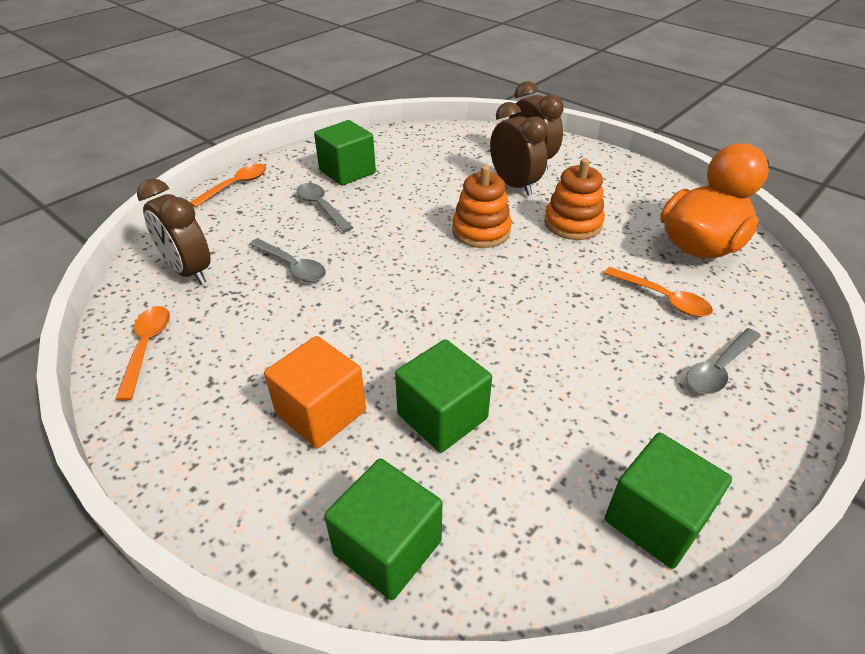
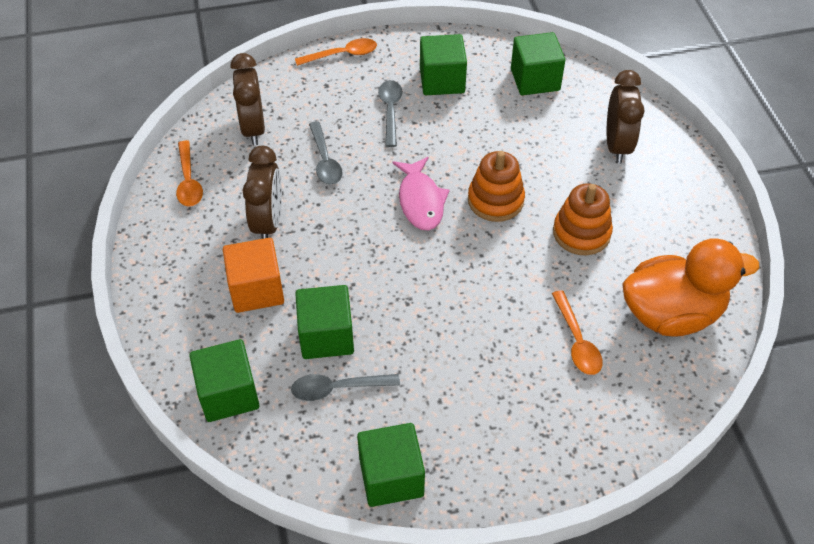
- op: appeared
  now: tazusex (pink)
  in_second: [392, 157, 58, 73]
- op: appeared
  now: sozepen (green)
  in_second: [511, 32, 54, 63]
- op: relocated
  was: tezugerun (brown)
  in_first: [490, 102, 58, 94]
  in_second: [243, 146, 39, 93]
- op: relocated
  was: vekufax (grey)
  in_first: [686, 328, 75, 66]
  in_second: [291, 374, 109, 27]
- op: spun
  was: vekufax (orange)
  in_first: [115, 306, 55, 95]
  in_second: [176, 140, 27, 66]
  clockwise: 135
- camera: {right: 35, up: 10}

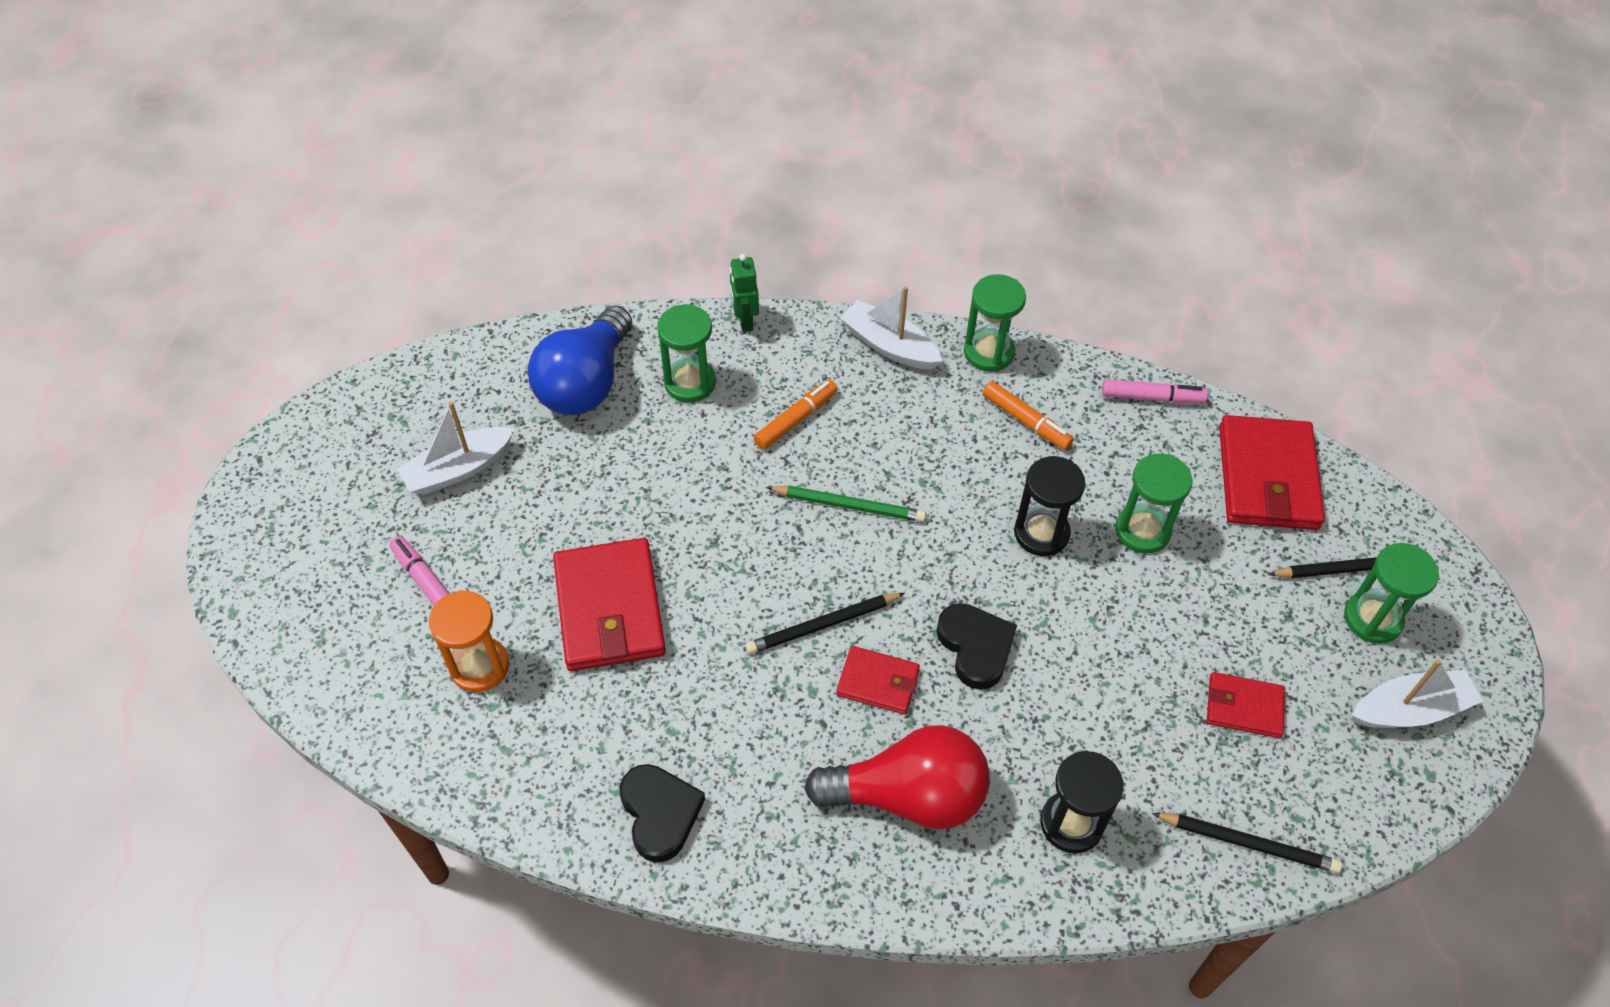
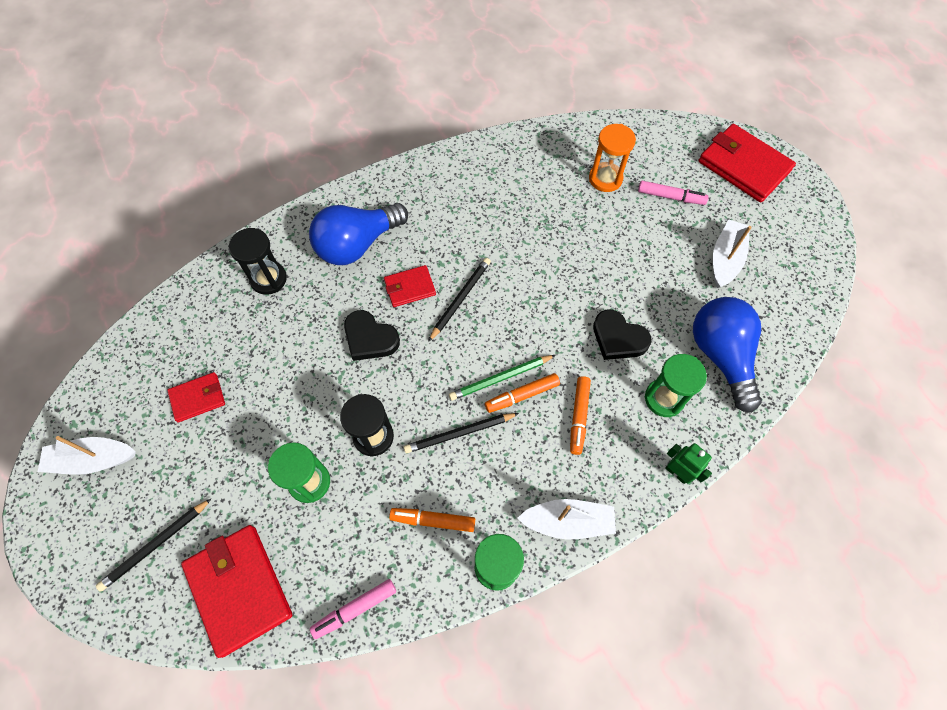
- op: missing
  was: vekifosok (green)
  in_first: [1344, 543, 95, 101]
- op: appeared
  now: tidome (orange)
  in_second: [485, 373, 75, 40]
- op: relocated
  was: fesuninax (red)
  in_first: [553, 538, 113, 133]
  in_second: [699, 124, 97, 78]
- op: relocated
  was: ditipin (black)
  in_first: [620, 764, 85, 98]
  in_second: [593, 310, 59, 50]
- op: relocated
  was: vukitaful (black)
  in_first: [1152, 813, 190, 60]
  in_second: [404, 413, 115, 40]
- op: colour
  was: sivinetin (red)
  now: sivinetin (blue)
  in_first: [804, 725, 186, 105]
  in_second: [309, 203, 99, 62]
- op: spun
  was: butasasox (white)
  in_first: [1352, 660, 131, 68]
  in_second: [38, 436, 98, 39]
  clockwise: 45
- camera: {right: 145, up: 10}

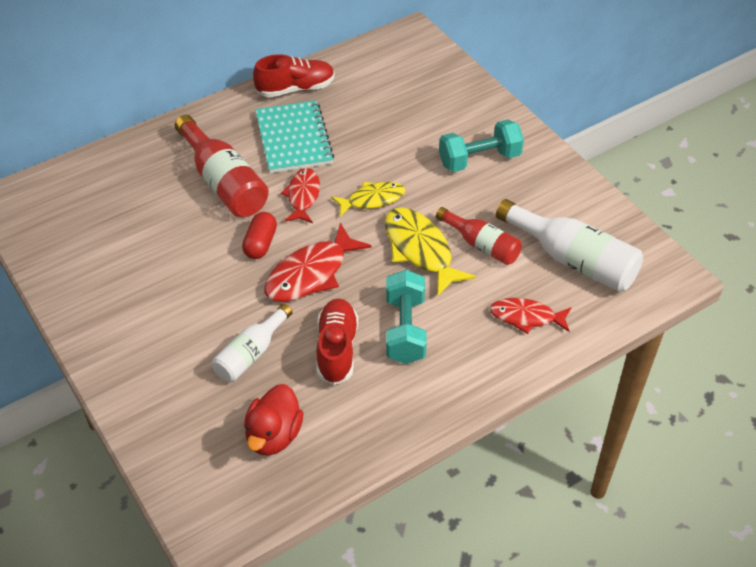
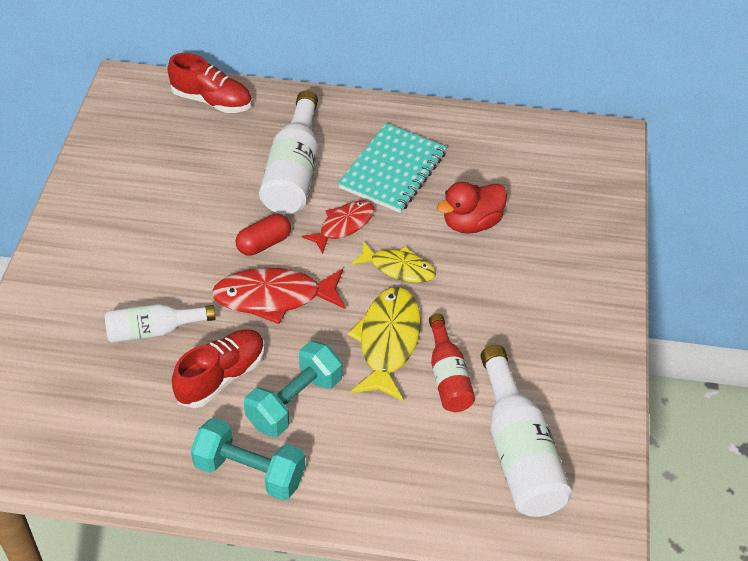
- op: missing
  was: tazusex (red)
  in_first: [490, 298, 81, 36]
- op: relocated
  was: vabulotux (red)
  in_first: [244, 384, 60, 72]
  in_second: [437, 182, 70, 52]
- op: relocated
  was: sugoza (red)
  in_first: [253, 54, 82, 43]
  in_second: [168, 53, 84, 60]
- op: relocated
  was: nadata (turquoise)
  in_first: [439, 119, 85, 53]
  in_second: [191, 418, 114, 83]
- op: colour
  was: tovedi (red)
  now: tovedi (white)
  in_first: [175, 115, 94, 102]
  in_second: [259, 90, 59, 124]
- camera: {right: 40, up: 0}

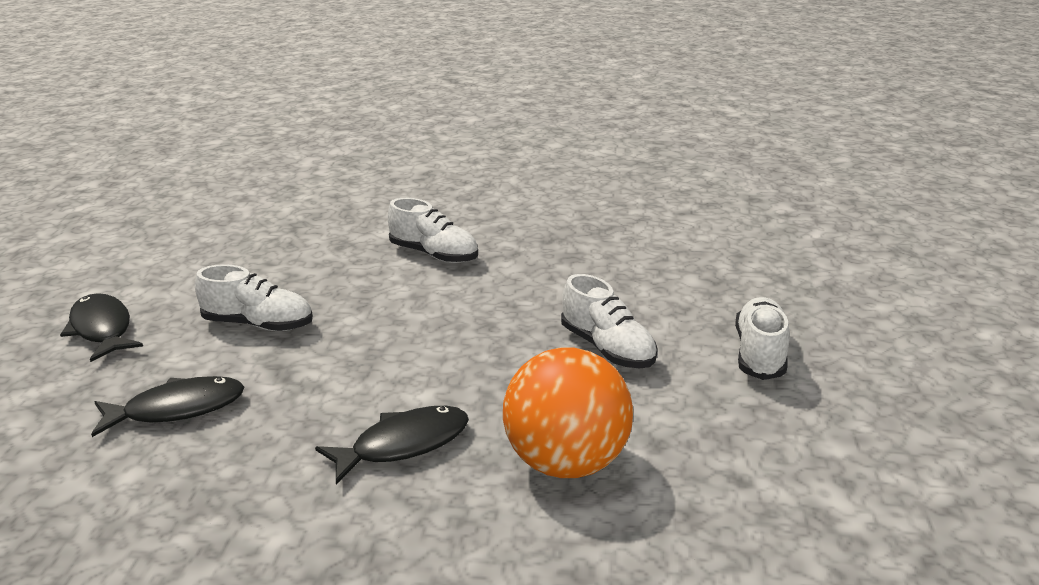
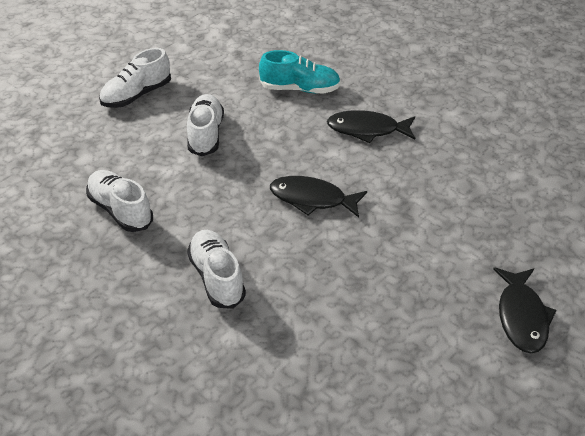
- op: relocated
  was: tazusex (black)
  in_first: [91, 376, 153, 61]
  in_second: [270, 176, 97, 42]
- op: relocated
  was: sugoza (white)
  in_first: [195, 264, 118, 67]
  in_second: [86, 170, 67, 62]
- op: exchanged
  was: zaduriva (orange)
  now: sugoza (turquoise)
  in_first: [503, 347, 130, 131]
  in_second: [259, 50, 82, 44]
- camera: {right: -145, up: 15}

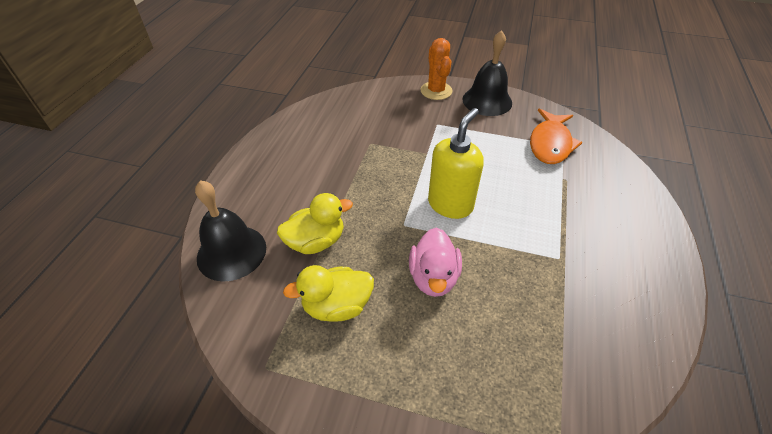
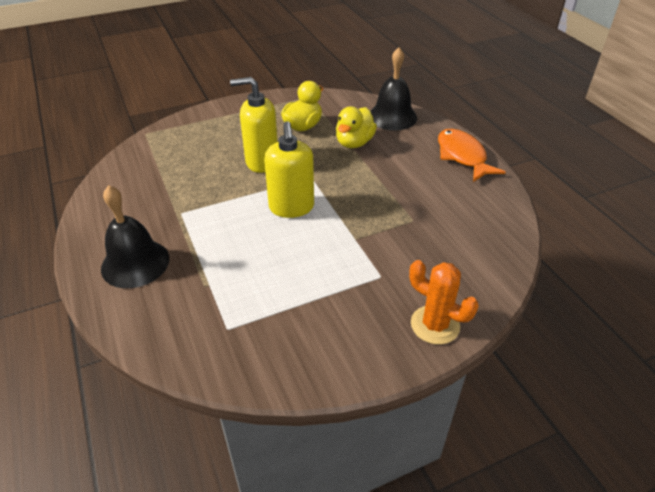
- op: relocated
  was: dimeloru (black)
  in_first: [462, 30, 50, 86]
  in_second: [101, 185, 68, 103]
- op: relocated
  was: tazusex (orange)
  in_first: [530, 109, 52, 55]
  in_second: [438, 129, 68, 53]
- op: exchanged
  was: vabulotux (pink)
  now: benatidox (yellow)
  in_first: [409, 227, 53, 70]
  in_second: [230, 77, 48, 96]
- camera: {right: 140, up: -5}

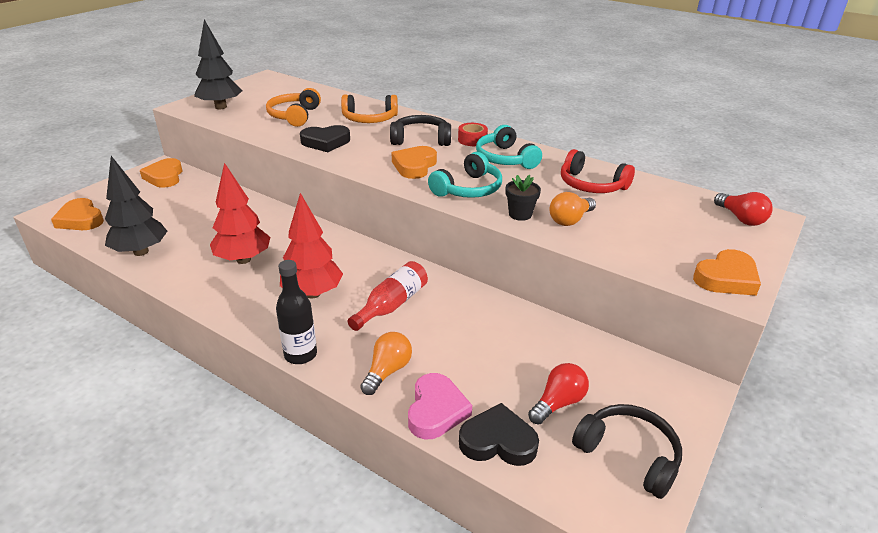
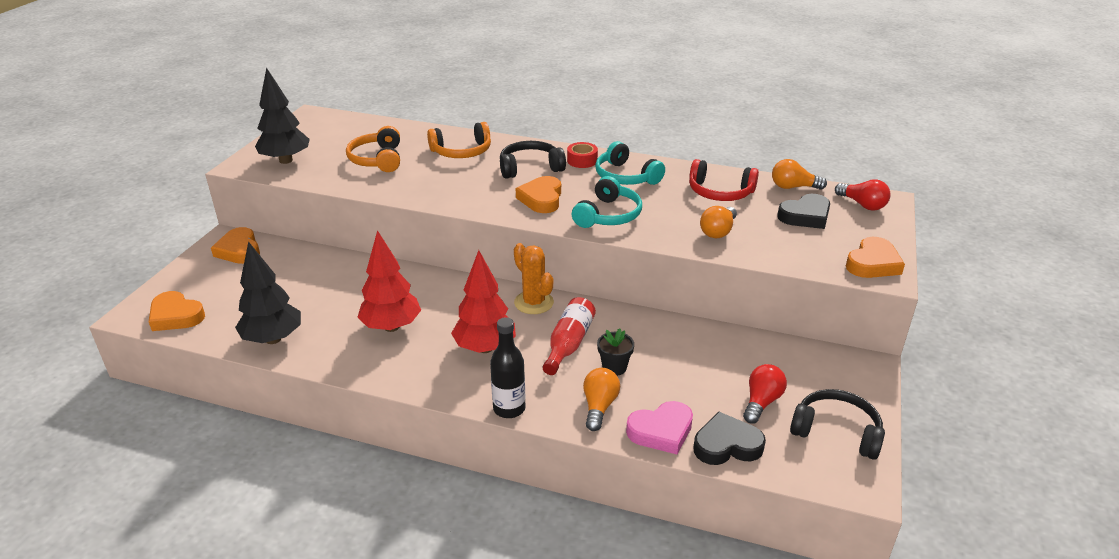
- op: appeared
  now: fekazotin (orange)
  in_second: [514, 243, 40, 71]
- op: appeared
  now: sivinetin (orange)
  in_second: [772, 159, 55, 31]
- op: relocated
  was: ditipin (black)
  in_first: [300, 125, 50, 27]
  in_second: [777, 194, 53, 35]
- op: relocated
  was: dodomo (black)
  in_first: [506, 175, 35, 46]
  in_second: [597, 328, 37, 48]
- op: spun
  was: ditipin (pink)
  in_first: [408, 373, 64, 66]
  in_second: [626, 401, 67, 53]
  clockwise: 75
- camera: {right: -15, up: 0}

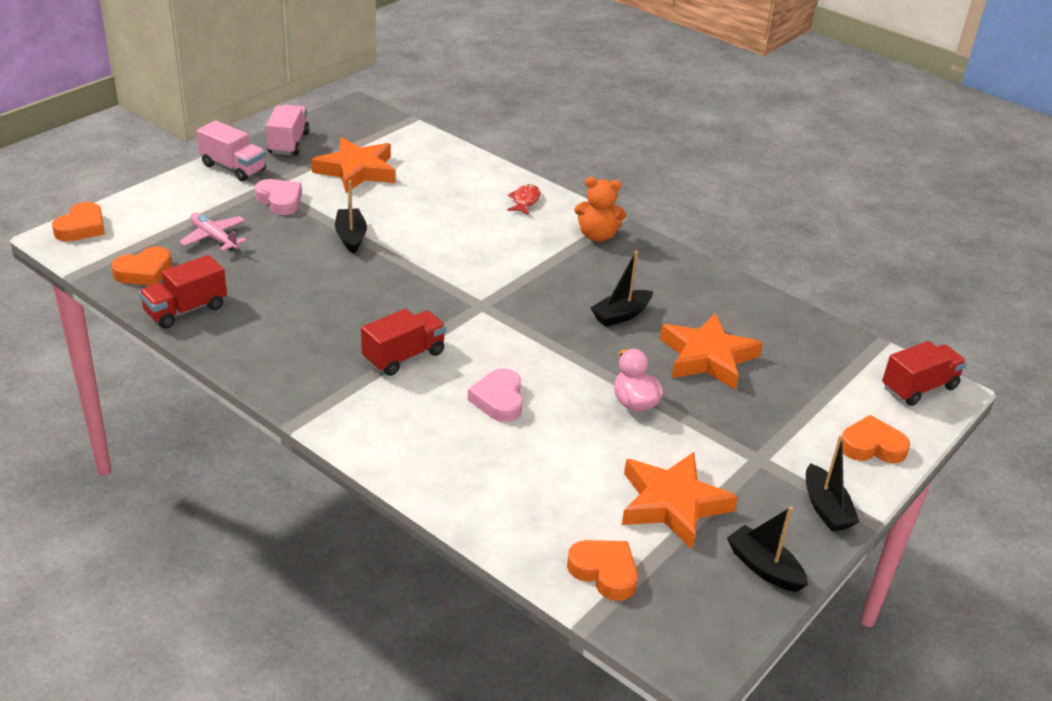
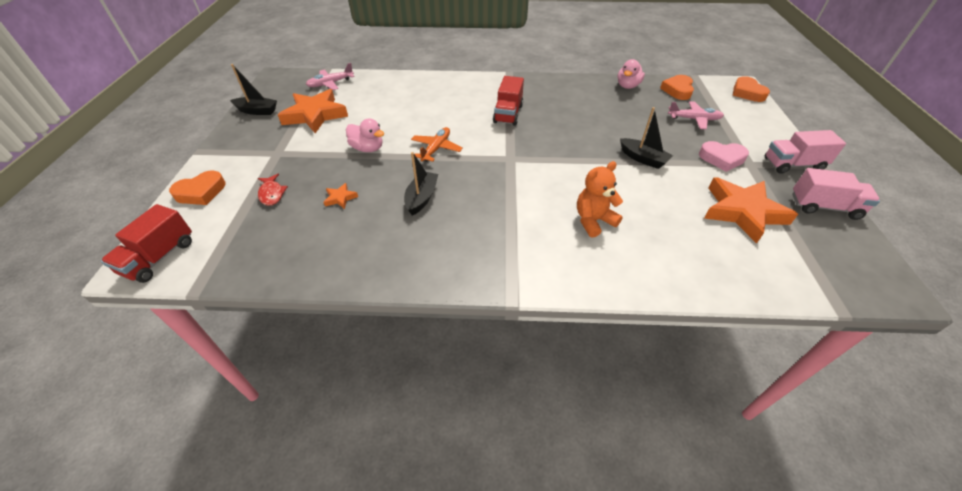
- op: missing
  was: ditipin (pink)
  in_first: [467, 368, 56, 54]
- op: missing
  was: butasasox (black)
  in_first: [806, 435, 54, 96]
- op: appeared
  now: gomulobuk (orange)
  in_second: [411, 127, 52, 35]
- op: relocated
  was: tazusex (red)
  in_first: [507, 184, 34, 31]
  in_second: [258, 174, 30, 32]
- op: relocated
  was: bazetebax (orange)
  in_first: [574, 177, 52, 65]
  in_second: [577, 161, 46, 77]
- op: exchanged
  was: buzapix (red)
  now: vabulotux (pink)
  in_first: [139, 255, 88, 73]
  in_second: [617, 59, 28, 30]
- op: exchanged
  was: ditipin (orange)
  now: gomulobuk (pink)
  in_first: [567, 540, 71, 61]
  in_second: [306, 63, 49, 27]
- op: spun
  was: buzapix (pink)
  in_first: [266, 105, 44, 50]
  in_second: [792, 168, 88, 52]
  clockwise: -45
- op: size
  was: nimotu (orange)
  in_first: [660, 313, 103, 77]
  in_second: [324, 183, 34, 26]
  ratio: 0.42
- camera: {right: 145, up: 10}

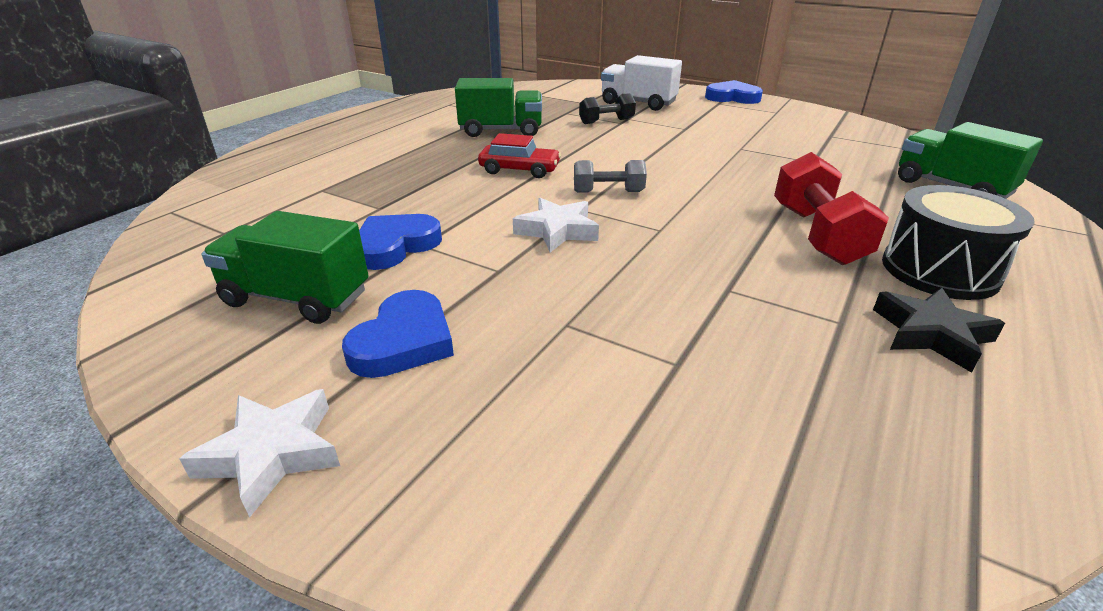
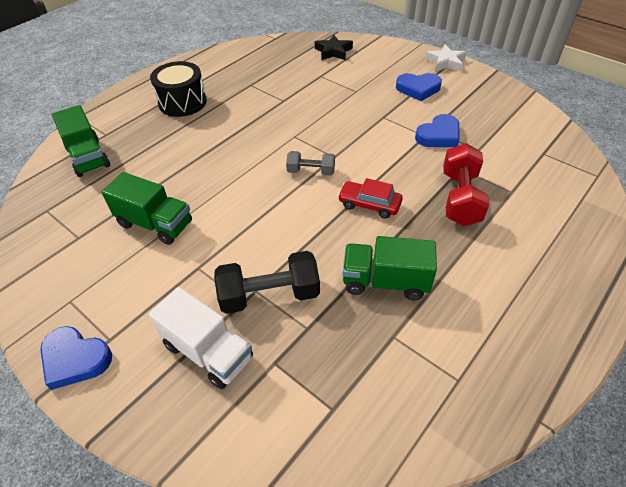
- op: missing
  was: nimotu (white)
  in_first: [513, 198, 86, 54]
- op: relocated
  was: buzapix (green)
  in_first: [201, 211, 168, 113]
  in_second: [102, 172, 90, 73]
- op: relocated
  was: nadata (red)
  in_first: [774, 152, 115, 113]
  in_second: [443, 143, 46, 83]
- op: relocated
  was: nimotu (black)
  in_first: [873, 288, 132, 85]
  in_second: [315, 35, 38, 25]
- op: spun
  was: ditipin (blue)
  in_first: [342, 290, 112, 88]
  in_second: [396, 73, 46, 28]
  clockwise: -120
- op: size
  was: nadata (black)
  in_first: [579, 93, 57, 31]
  in_second: [214, 251, 106, 63]
  ratio: 1.67
- camera: {right: -170, up: 15}

